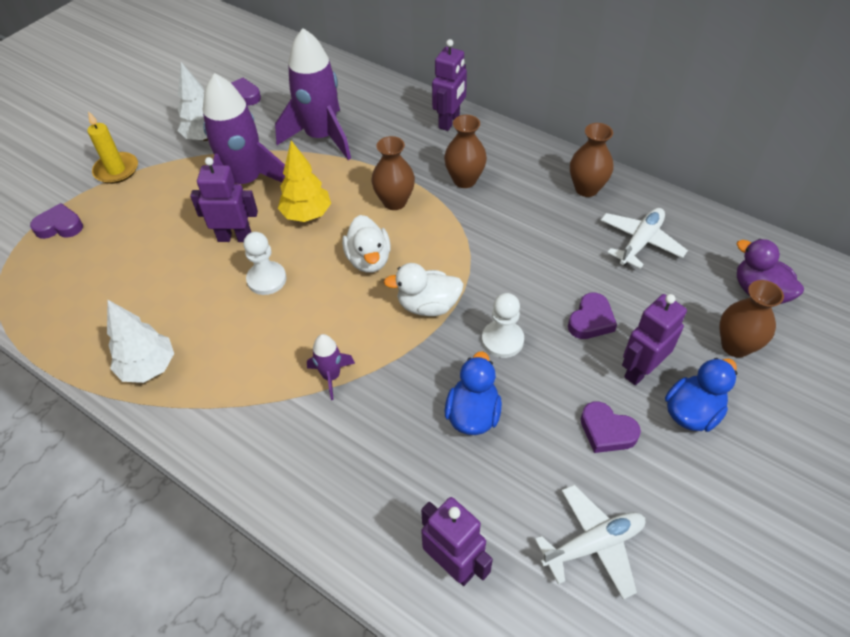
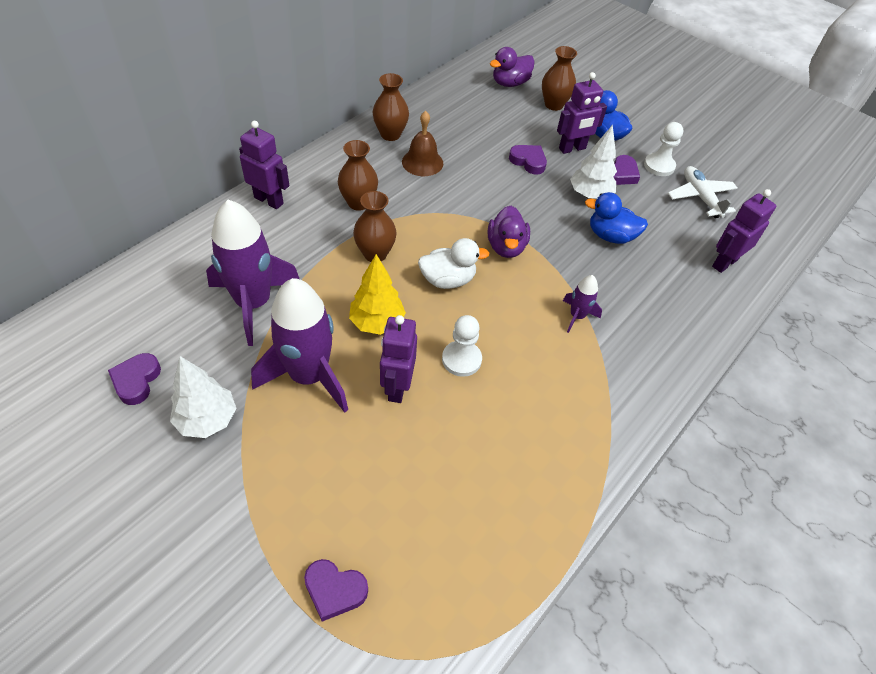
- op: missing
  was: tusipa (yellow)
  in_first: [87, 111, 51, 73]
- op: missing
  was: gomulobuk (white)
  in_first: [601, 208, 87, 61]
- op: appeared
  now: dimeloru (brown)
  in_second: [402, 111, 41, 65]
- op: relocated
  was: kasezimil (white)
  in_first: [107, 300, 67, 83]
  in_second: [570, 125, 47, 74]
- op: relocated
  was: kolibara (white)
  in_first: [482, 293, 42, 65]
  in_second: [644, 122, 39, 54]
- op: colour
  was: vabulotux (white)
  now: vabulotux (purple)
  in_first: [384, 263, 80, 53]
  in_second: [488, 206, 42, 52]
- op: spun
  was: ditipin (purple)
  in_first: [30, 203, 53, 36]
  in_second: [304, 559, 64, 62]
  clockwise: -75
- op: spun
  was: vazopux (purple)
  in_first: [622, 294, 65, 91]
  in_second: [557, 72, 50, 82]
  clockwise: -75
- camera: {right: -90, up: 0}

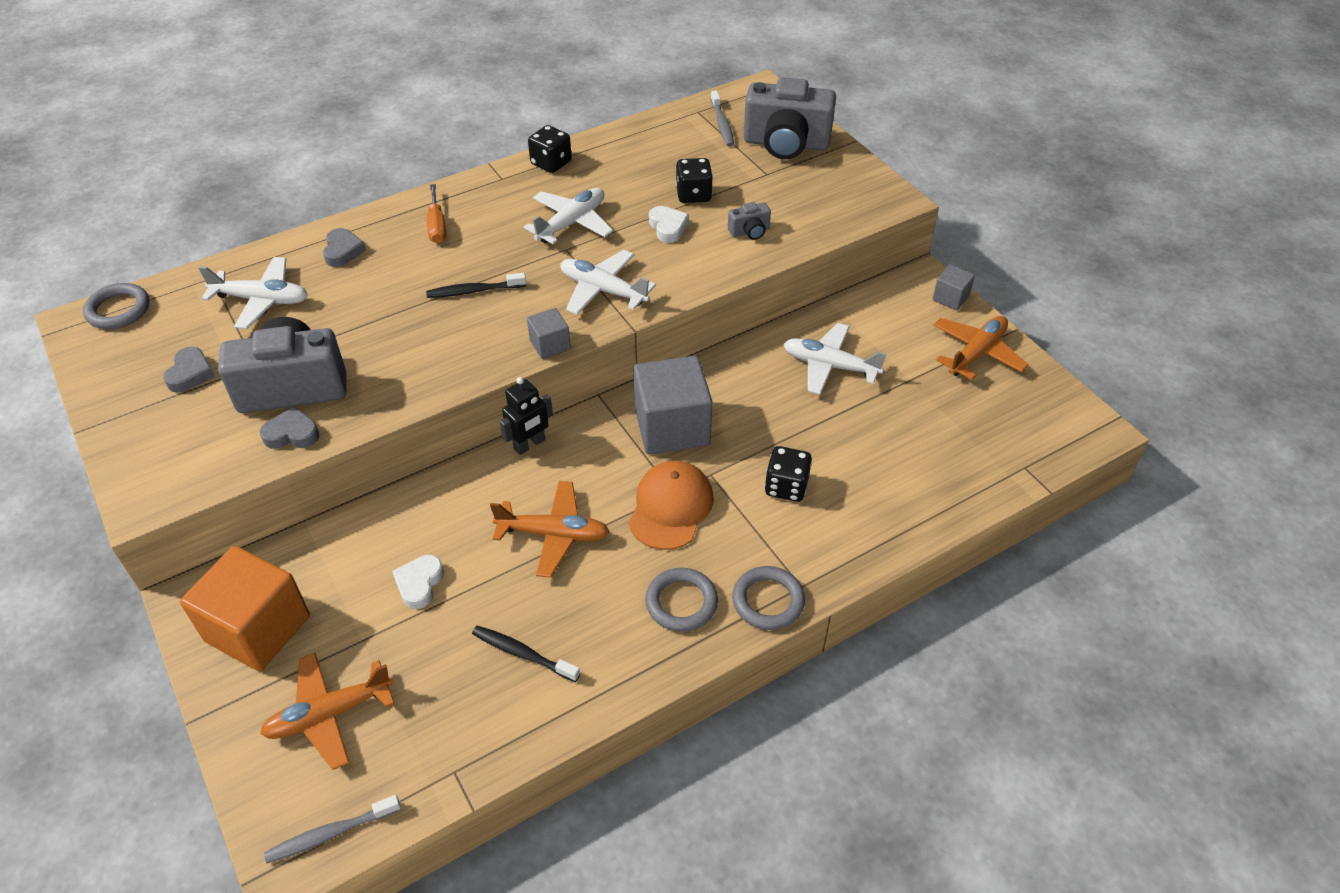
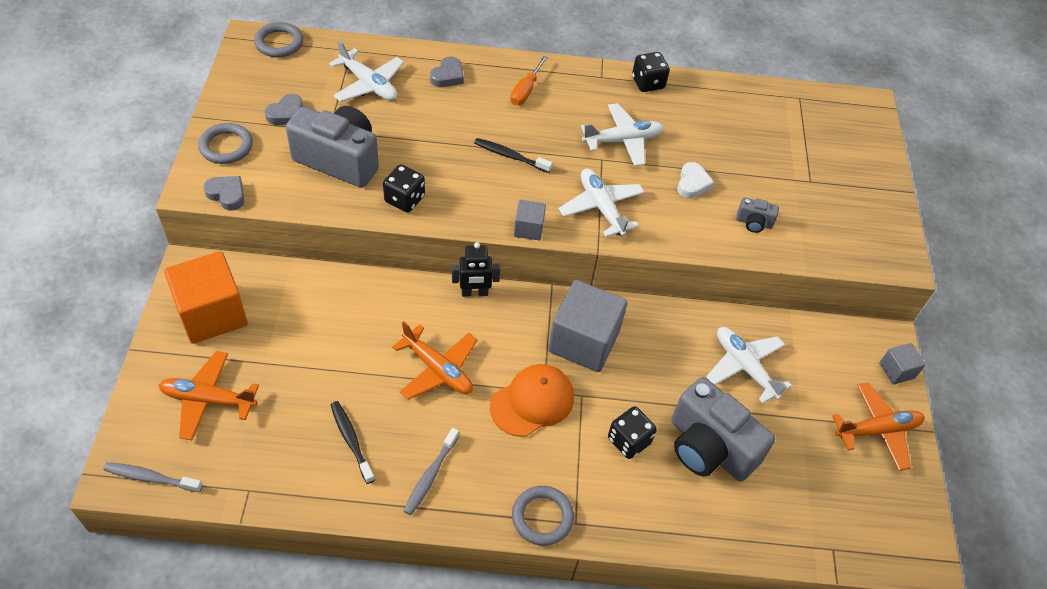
- op: missing
  was: ditipin (white)
  in_first: [392, 555, 52, 54]
- op: relocated
  was: ditipin (grey)
  in_first: [260, 407, 59, 42]
  in_second: [203, 176, 42, 35]
- op: relocated
  was: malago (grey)
  in_first: [645, 568, 73, 64]
  in_second: [198, 123, 55, 41]
- op: relocated
  was: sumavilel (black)
  in_first: [676, 158, 37, 45]
  in_second: [383, 164, 42, 49]
- op: relocated
  was: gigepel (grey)
  in_first: [711, 90, 23, 57]
  in_second: [404, 428, 55, 87]
- op: relocated
  was: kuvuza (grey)
  in_first: [744, 77, 92, 82]
  in_second: [671, 377, 104, 104]
- camera: {right: 30, up: 5}

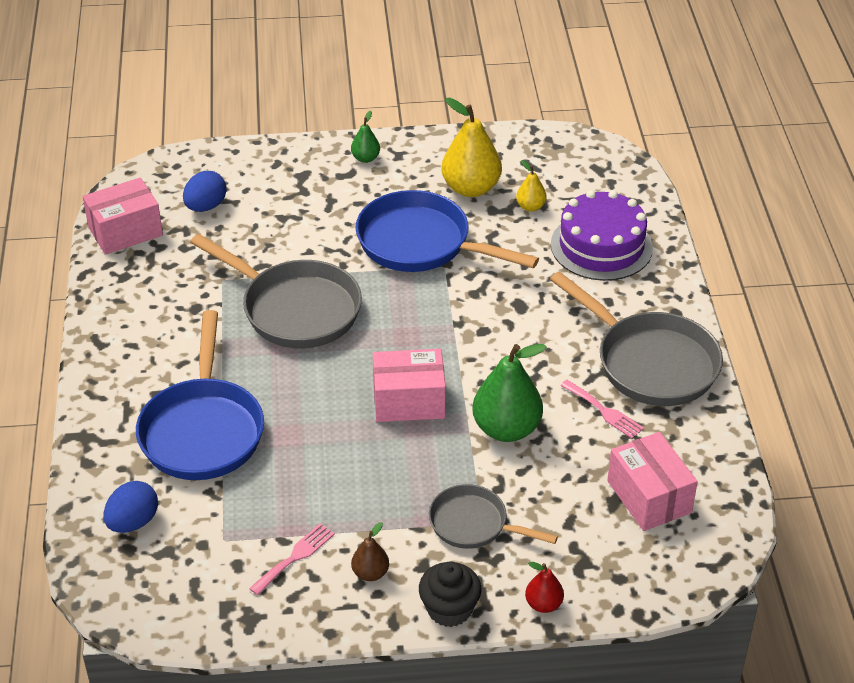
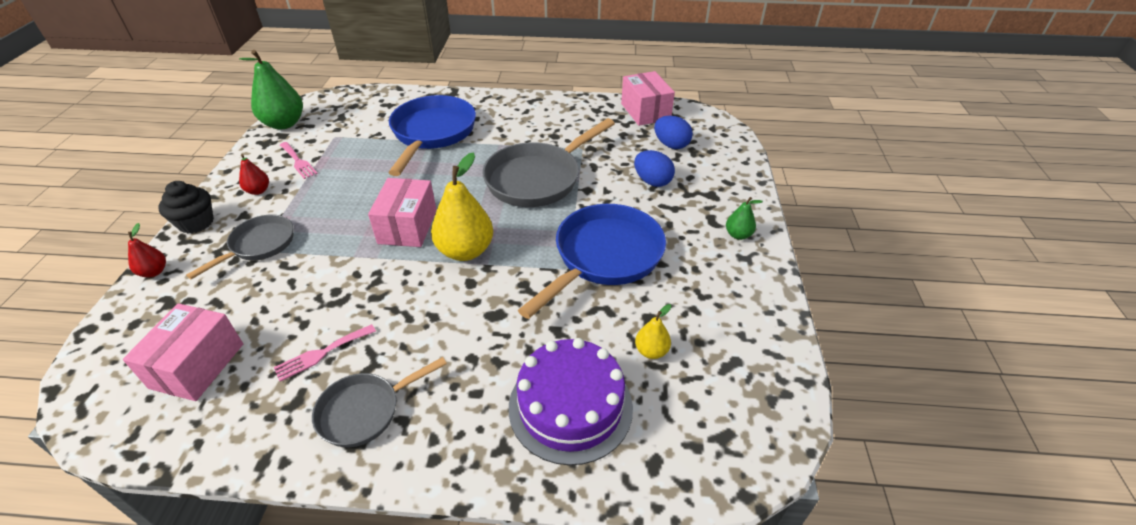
- op: relocated
  was: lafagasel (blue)
  in_first: [103, 481, 55, 52]
  in_second: [634, 150, 41, 37]
- op: relocated
  was: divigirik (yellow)
  in_first: [441, 98, 61, 99]
  in_second: [431, 152, 62, 109]
- op: relocated
  was: divigirik (green)
  in_first: [472, 344, 74, 98]
  in_second: [239, 50, 64, 80]
- op: colour
  was: divigirik (brown)
  now: divigirik (red)
  in_first: [351, 522, 38, 59]
  in_second: [239, 154, 30, 41]
- op: spun
  was: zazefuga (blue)
  in_first: [136, 310, 128, 170]
  in_second: [388, 95, 88, 81]
  clockwise: 90
- op: spun
  was: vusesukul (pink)
  in_first: [607, 432, 91, 99]
  in_second: [123, 303, 120, 98]
  clockwise: -60
- op: size
  was: zazefuga (grey)
  in_first: [550, 271, 173, 135]
  in_second: [312, 357, 135, 90]
  ratio: 0.58
- camera: {right: 100, up: 0}

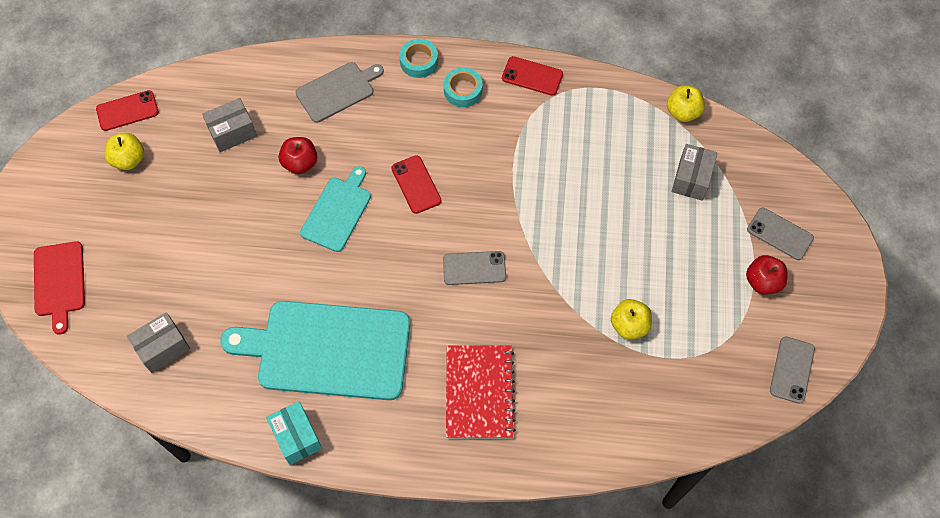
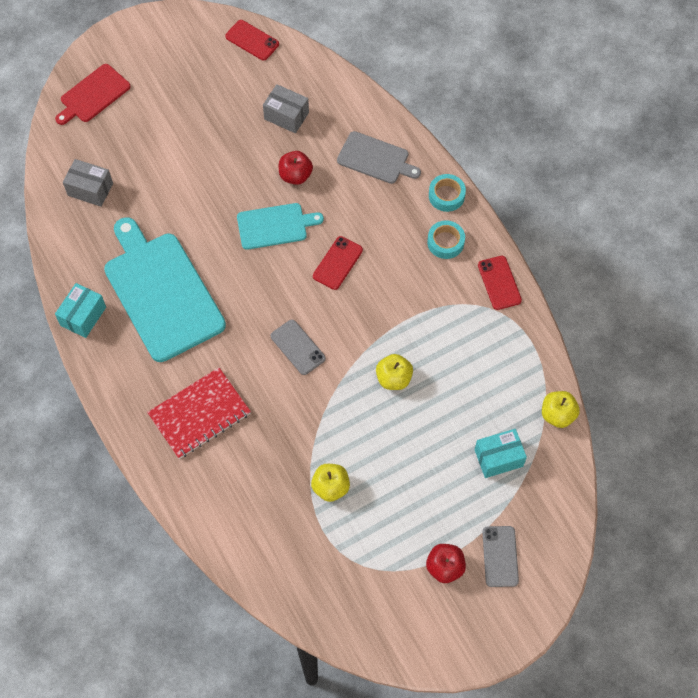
- op: missing
  was: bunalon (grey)
  in_first: [770, 336, 45, 68]
- op: relocated
  was: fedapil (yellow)
  in_first: [105, 133, 39, 37]
  in_second: [376, 354, 37, 36]
- op: colour
  was: vusesukul (grey)
  now: vusesukul (turquoise)
  in_first: [672, 144, 46, 57]
  in_second: [475, 429, 52, 49]
- camera: {right: 55, up: 0}

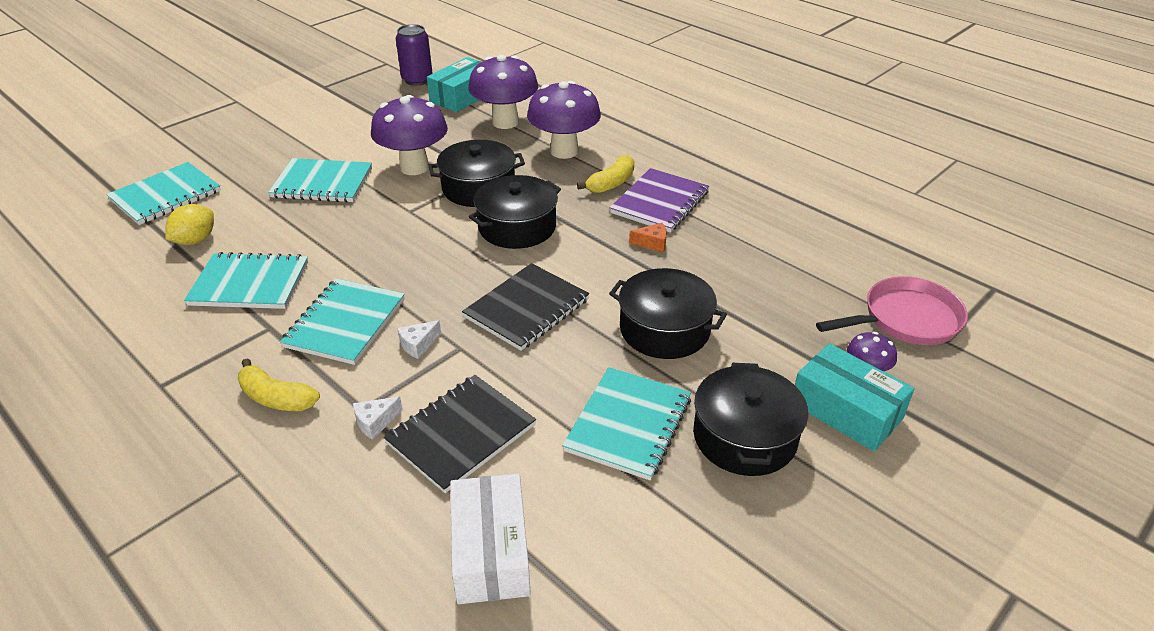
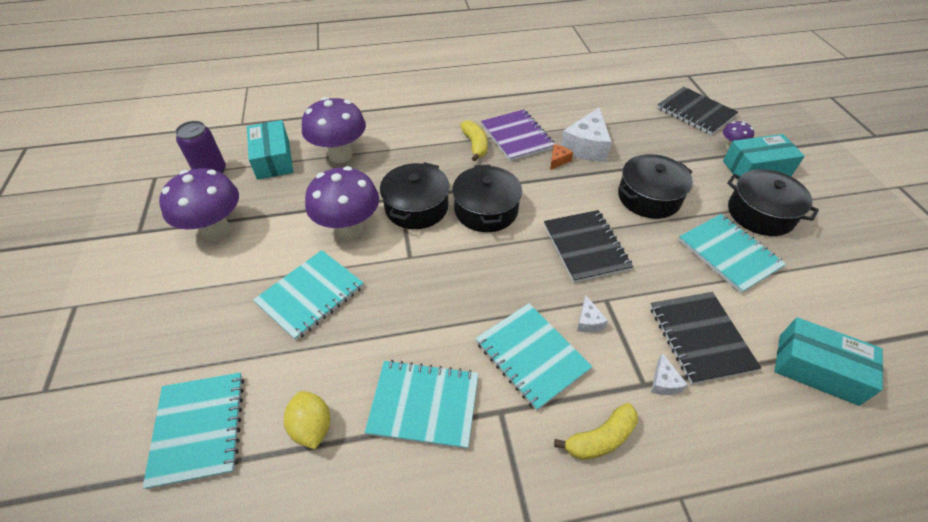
- op: appeared
  now: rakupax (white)
  in_second: [561, 107, 51, 55]
- op: relocated
  was: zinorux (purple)
  in_first: [527, 81, 74, 78]
  in_second: [159, 168, 80, 73]
- op: exchanged
  was: zazefuga (pink)
  now: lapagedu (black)
  in_first: [816, 276, 152, 69]
  in_second: [657, 87, 81, 48]
- op: colour
  was: vusesukul (white)
  now: vusesukul (turquoise)
  in_first: [450, 474, 81, 130]
  in_second: [775, 317, 108, 89]
- op: spun
  was: lapagedu (turquoise)
  in_first: [184, 252, 124, 57]
  in_second: [365, 360, 113, 89]
  clockwise: 60
- camera: {right: -55, up: 10}

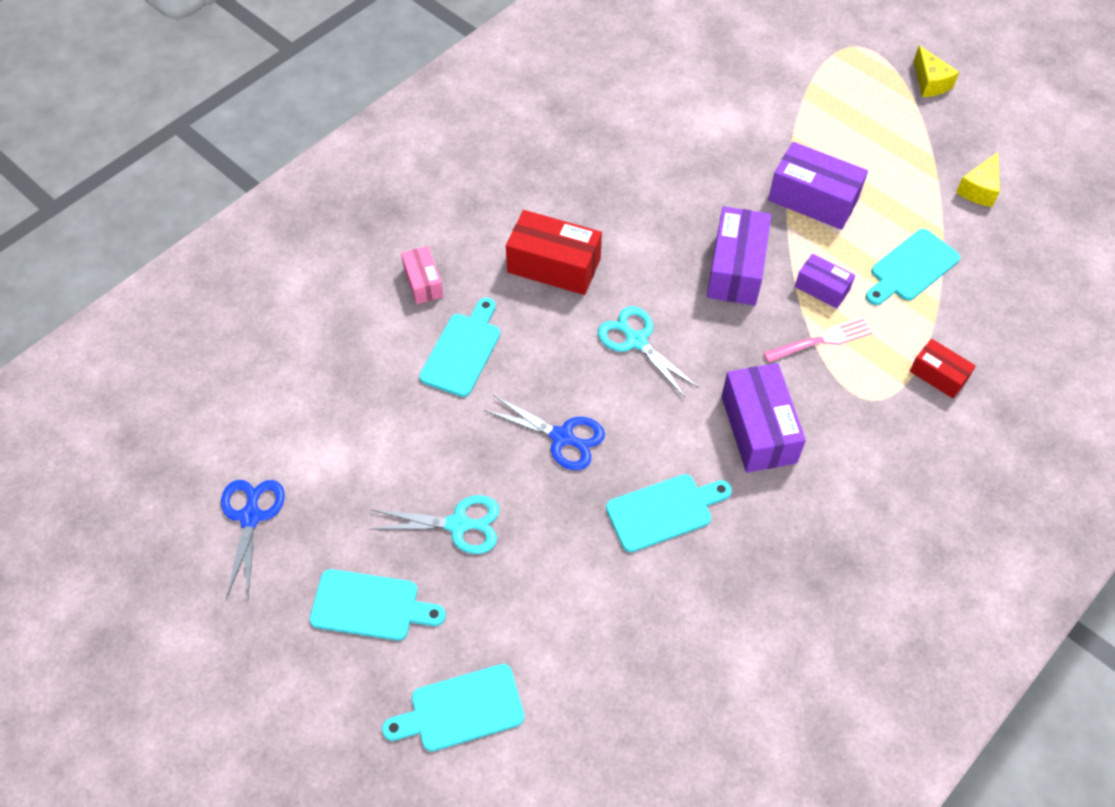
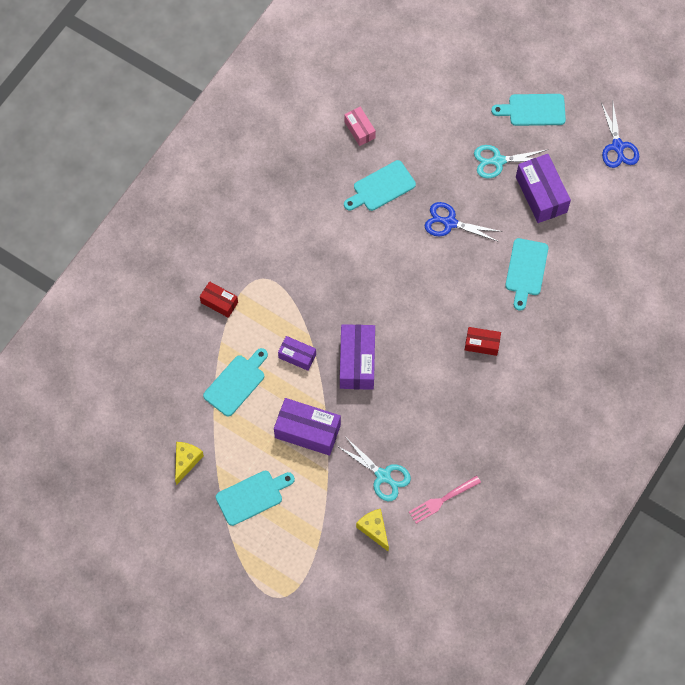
- op: relocated
  was: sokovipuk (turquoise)
  in_first: [382, 664, 142, 88]
  in_second: [216, 471, 79, 55]
- op: relocated
  was: vusesukul (pink)
  in_first: [401, 246, 42, 58]
  in_second: [344, 107, 32, 39]
- op: relocated
  was: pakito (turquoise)
  in_first: [598, 306, 101, 91]
  in_second: [337, 439, 74, 62]
- op: relocated
  was: vusesukul (purple)
  in_first: [721, 363, 85, 110]
  in_second: [516, 154, 55, 69]
- op: relocated
  was: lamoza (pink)
  in_first: [763, 317, 109, 46]
  in_second: [409, 475, 72, 49]
- op: relocated
  was: rakupax (yellow)
  in_first: [913, 45, 46, 52]
  in_second: [356, 509, 33, 43]
- op: size
  was: vusesukul (red)
  in_first: [506, 210, 96, 85]
  in_second: [465, 327, 36, 29]
  ratio: 0.57
- camera: {right: 170, up: 10}

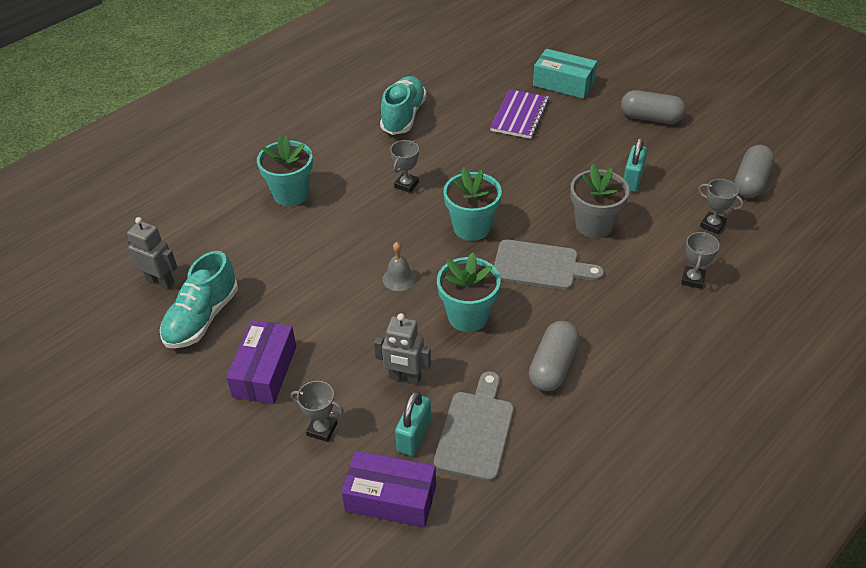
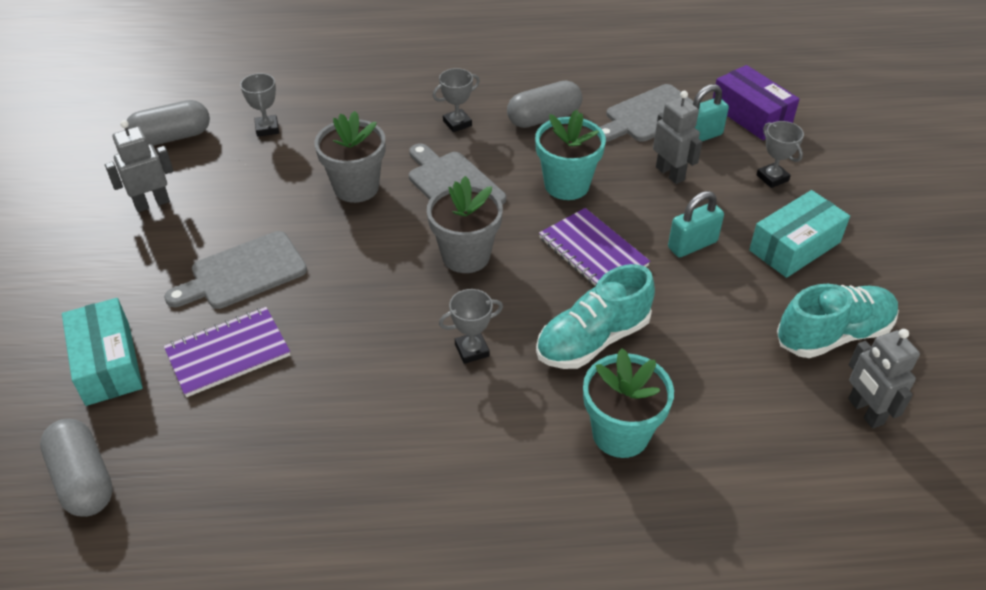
- op: appeared
  now: vazopux (grey)
  in_second: [105, 120, 68, 92]
- op: appeared
  now: sokovipuk (grey)
  in_second: [164, 231, 143, 78]
- op: relocated
  was: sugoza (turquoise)
  in_first: [380, 76, 47, 59]
  in_second: [536, 264, 119, 105]
- op: relocated
  was: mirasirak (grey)
  in_first: [621, 90, 65, 34]
  in_second: [40, 419, 73, 98]
- op: relocated
  was: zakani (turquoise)
  in_first: [623, 137, 24, 55]
  in_second: [668, 191, 56, 67]
- op: relocated
  was: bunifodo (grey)
  in_first: [681, 232, 38, 57]
  in_second: [433, 68, 47, 64]
- op: exchanged
  was: dimeloru (grey)
  now: lapagedu (purple)
  in_first: [383, 242, 33, 49]
  in_second: [539, 208, 111, 78]
- op: colour
  was: vusesukul (purple)
  now: vusesukul (turquoise)
  in_first: [226, 320, 70, 84]
  in_second: [749, 190, 101, 88]
- op: colour
  was: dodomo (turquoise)
  now: dodomo (grey)
  in_first: [443, 167, 59, 74]
  in_second: [427, 176, 76, 97]
- camera: {right: -140, up: 0}

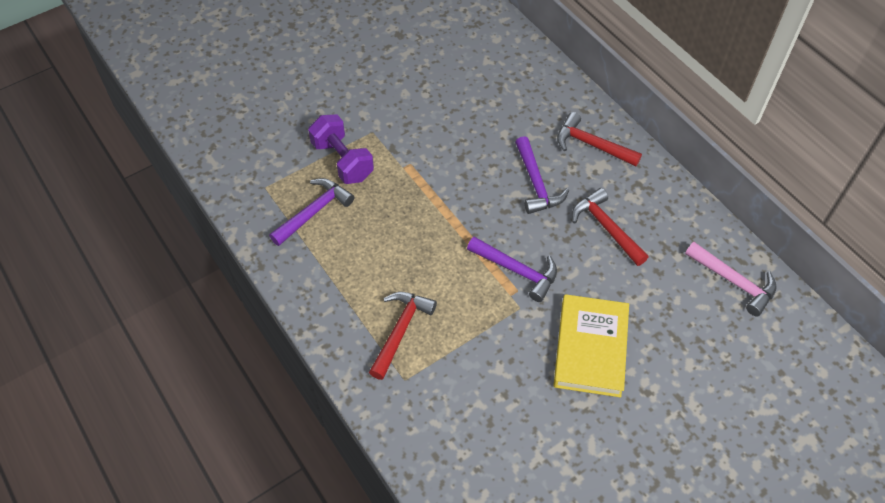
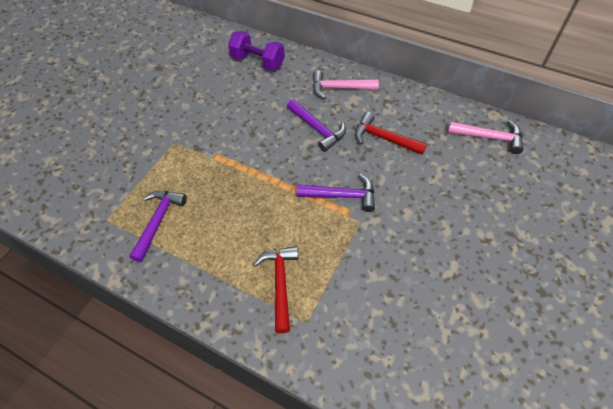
- op: missing
  was: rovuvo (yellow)
  in_first: [554, 294, 75, 103]
- op: relocated
  was: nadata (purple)
  in_first: [308, 114, 66, 70]
  in_second: [228, 31, 57, 40]
- op: colour
  was: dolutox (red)
  now: dolutox (pink)
  in_first: [557, 112, 85, 54]
  in_second: [313, 70, 66, 29]
- camera: {right: -25, up: 0}

